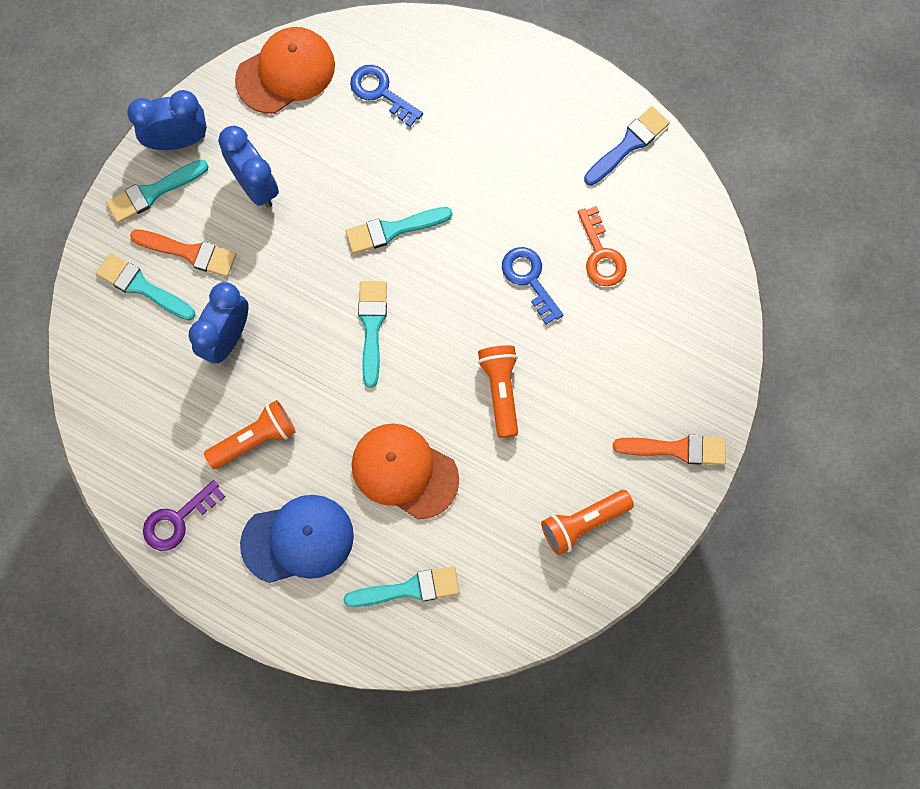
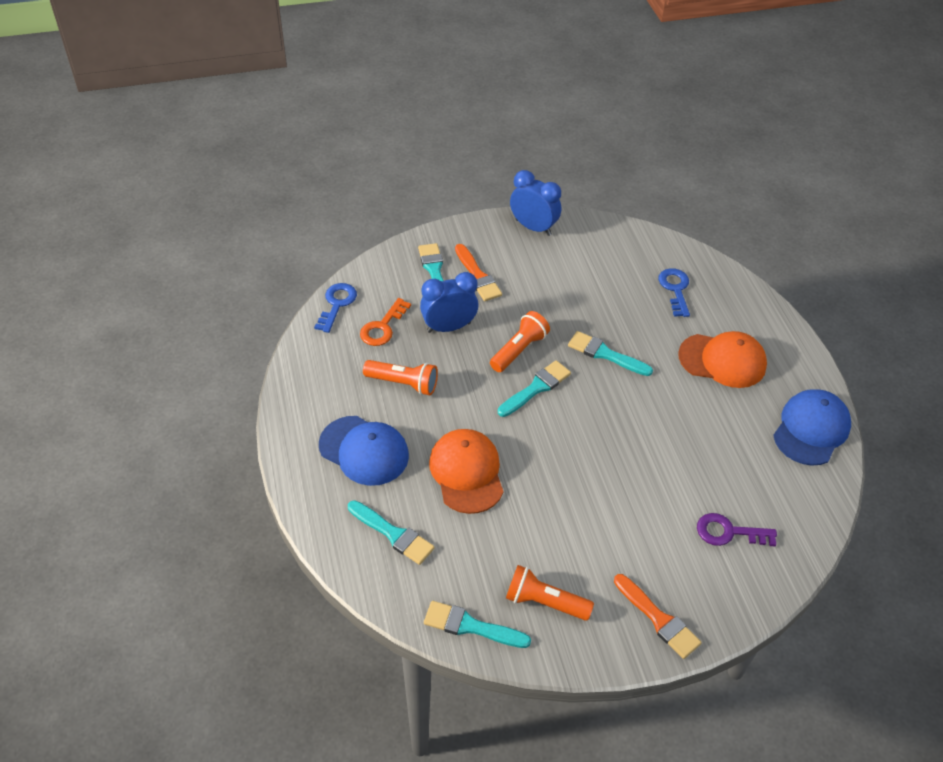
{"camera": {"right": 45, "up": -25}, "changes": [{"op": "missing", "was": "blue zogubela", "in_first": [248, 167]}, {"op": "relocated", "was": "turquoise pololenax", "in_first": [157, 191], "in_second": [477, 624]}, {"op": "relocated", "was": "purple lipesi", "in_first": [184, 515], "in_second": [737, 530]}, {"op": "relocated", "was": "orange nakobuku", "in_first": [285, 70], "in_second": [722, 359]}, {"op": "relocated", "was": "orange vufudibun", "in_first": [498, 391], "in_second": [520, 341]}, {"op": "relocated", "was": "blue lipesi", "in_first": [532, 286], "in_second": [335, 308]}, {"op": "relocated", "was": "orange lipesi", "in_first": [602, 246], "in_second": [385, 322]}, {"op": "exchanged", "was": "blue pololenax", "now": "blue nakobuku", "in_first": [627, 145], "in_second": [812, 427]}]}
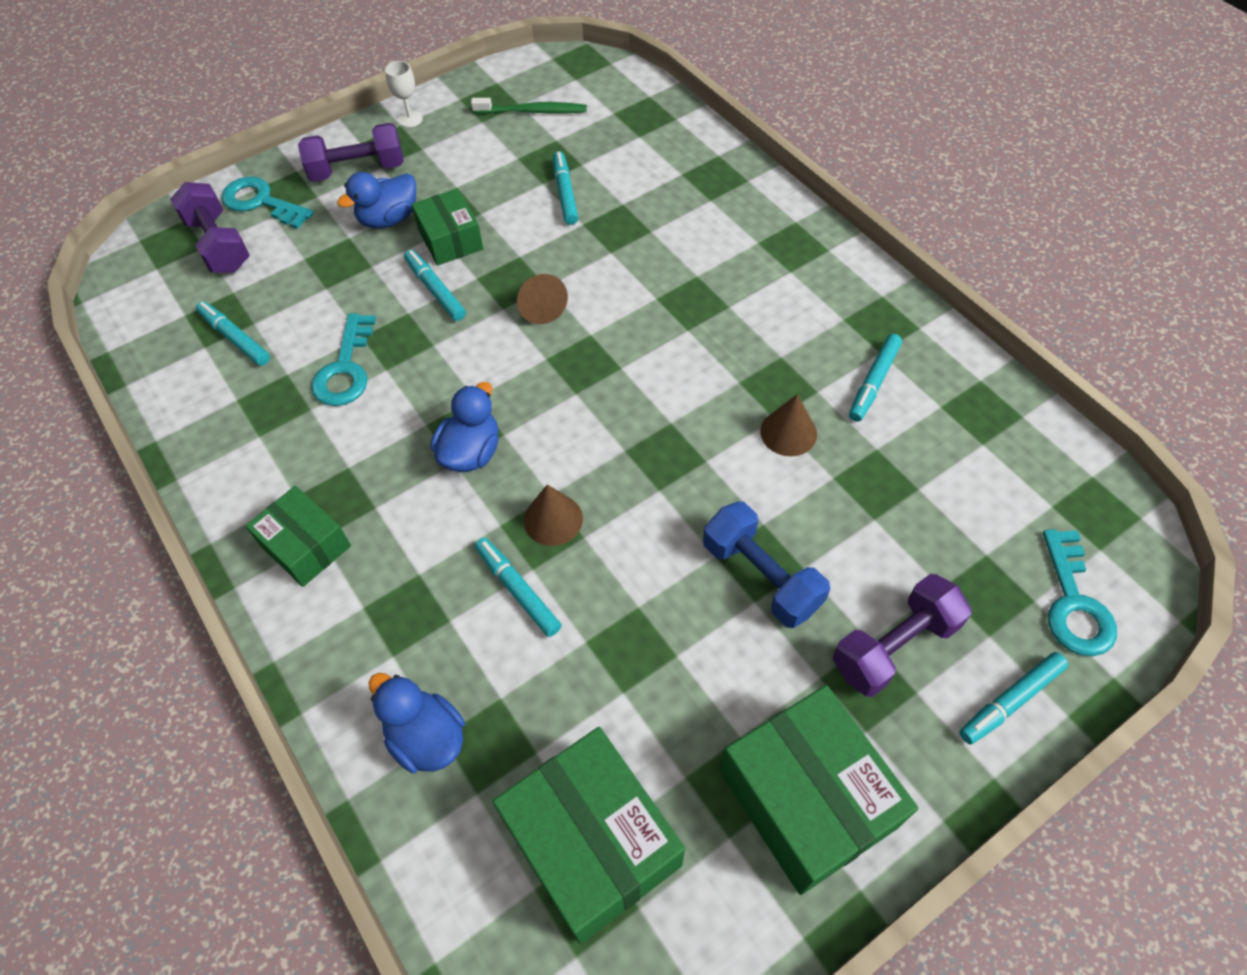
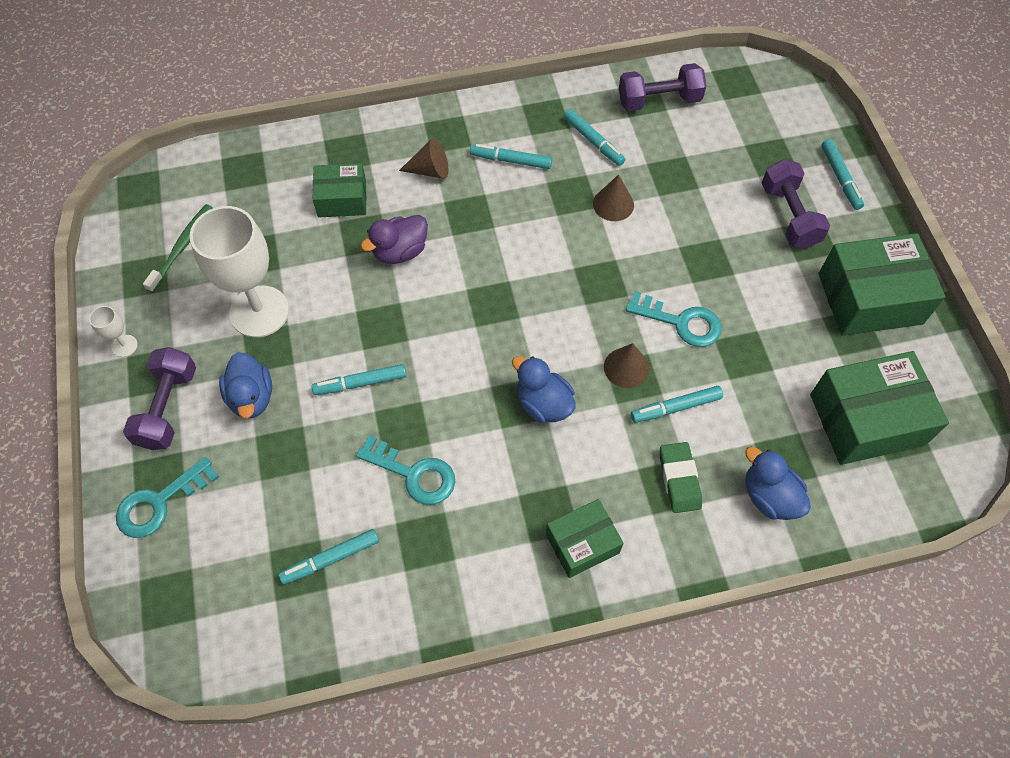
{"camera": {"right": -70, "up": 5}, "changes": [{"op": "missing", "was": "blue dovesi", "in_first": [766, 565]}, {"op": "appeared", "now": "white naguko", "in_second": [239, 272]}, {"op": "appeared", "now": "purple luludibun", "in_second": [394, 239]}, {"op": "appeared", "now": "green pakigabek", "in_second": [681, 477]}, {"op": "relocated", "was": "purple dovesi", "in_first": [210, 227], "in_second": [662, 87]}, {"op": "relocated", "was": "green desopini", "in_first": [447, 227], "in_second": [339, 190]}, {"op": "relocated", "was": "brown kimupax", "in_first": [542, 299], "in_second": [423, 158]}, {"op": "relocated", "was": "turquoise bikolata", "in_first": [565, 188], "in_second": [511, 156]}, {"op": "relocated", "was": "turquoise lipesi", "in_first": [1080, 592], "in_second": [674, 319]}, {"op": "spun", "was": "blue luludibun", "in_first": [417, 723], "in_second": [778, 483], "clockwise": 75}]}
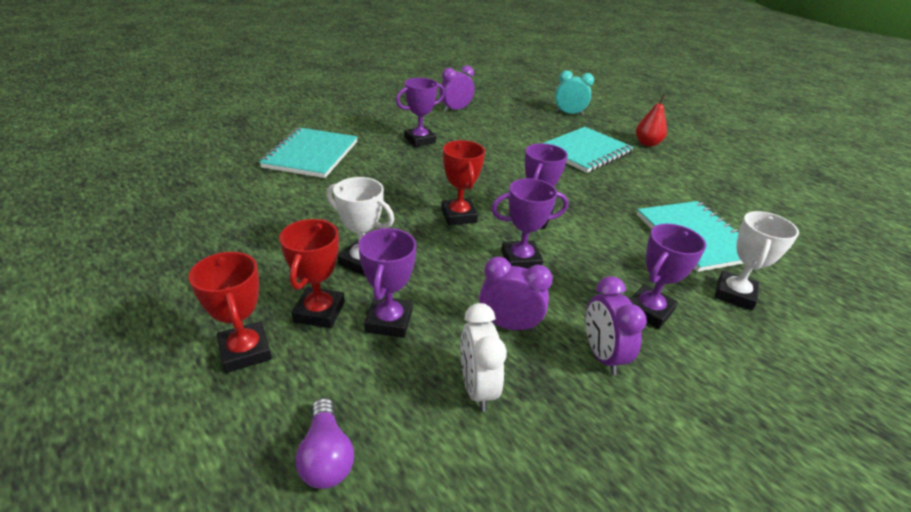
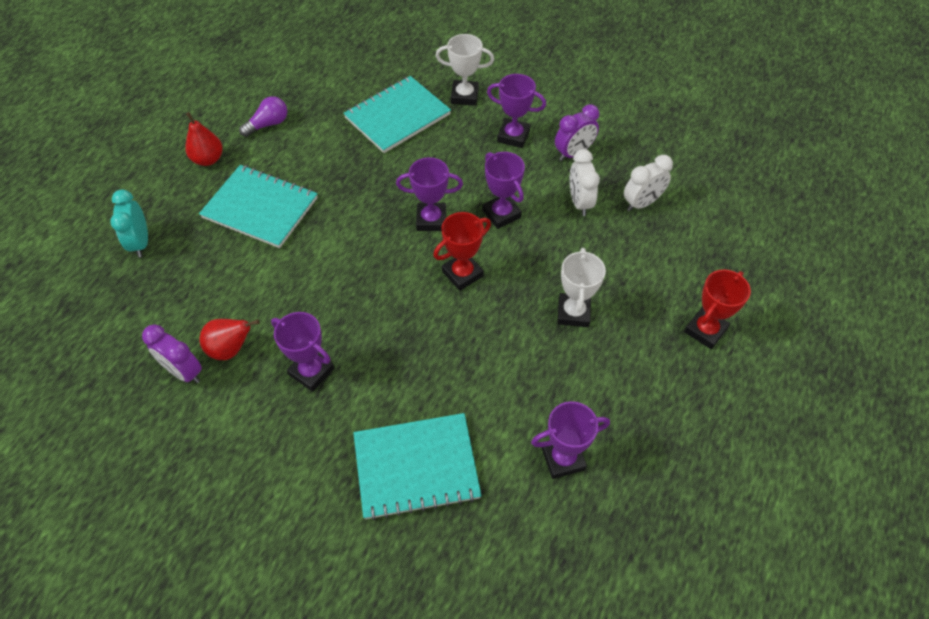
{"camera": {"right": -110, "up": 20}, "changes": [{"op": "missing", "was": "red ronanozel", "in_first": [312, 273]}, {"op": "appeared", "now": "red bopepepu", "in_second": [229, 339]}, {"op": "relocated", "was": "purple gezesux", "in_first": [325, 443], "in_second": [263, 116]}, {"op": "relocated", "was": "purple ronanozel", "in_first": [387, 283], "in_second": [570, 440]}, {"op": "colour", "was": "purple zogubela", "now": "white zogubela", "in_first": [516, 294], "in_second": [584, 182]}]}
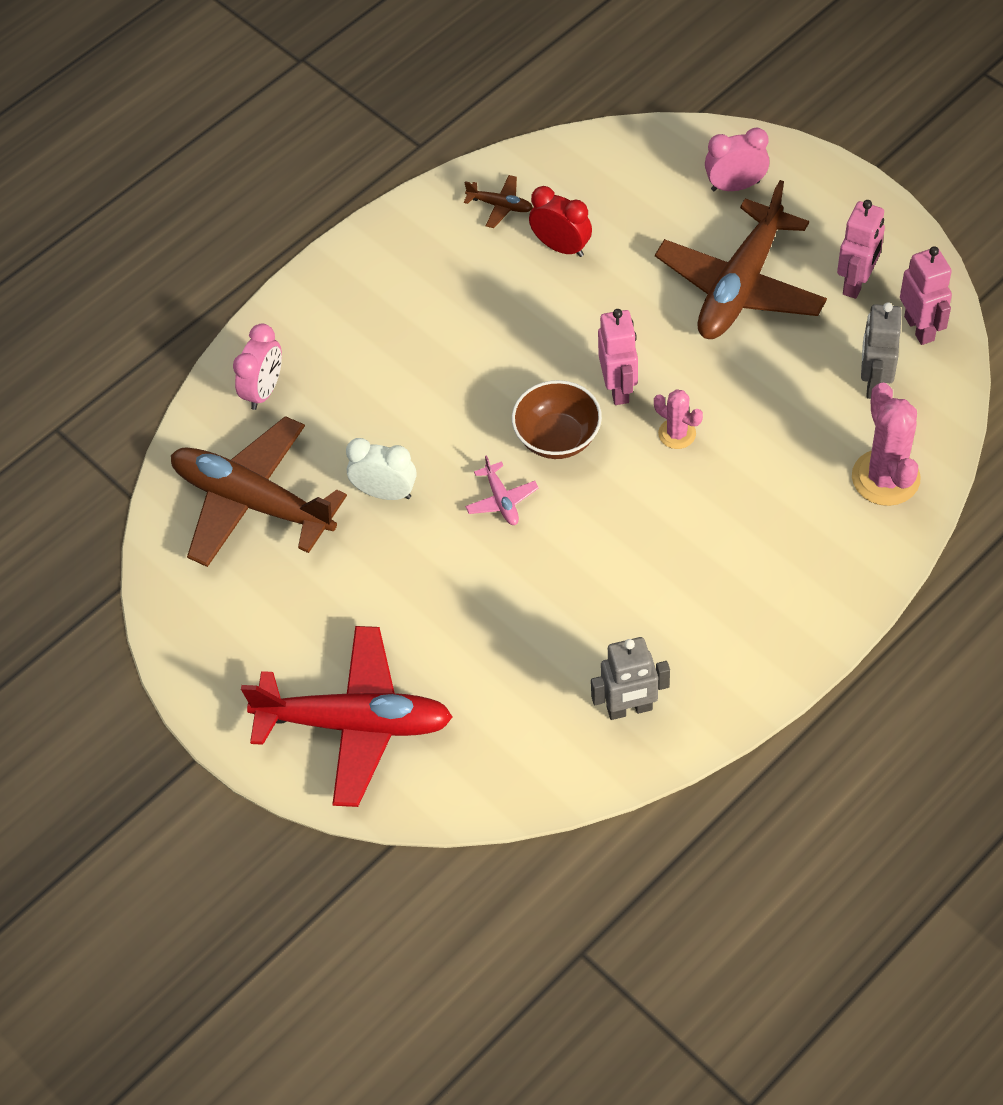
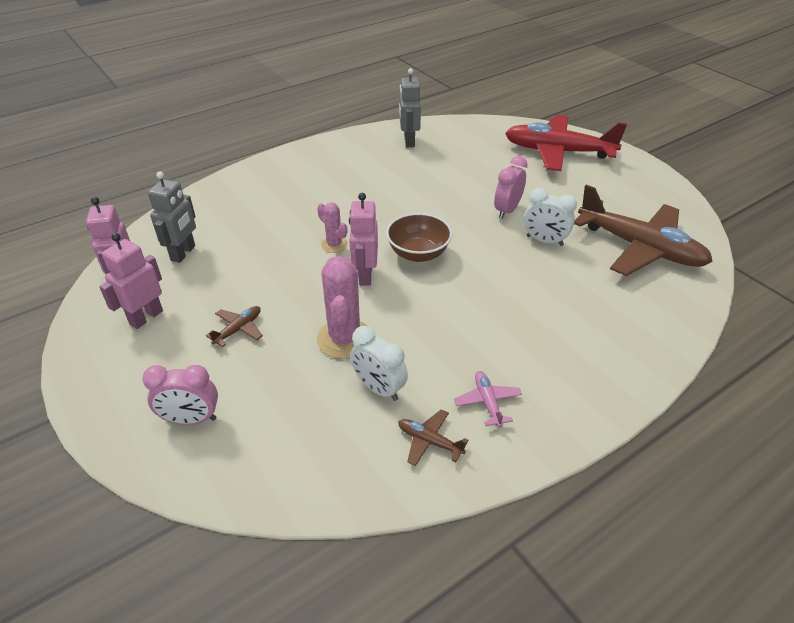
{"camera": {"right": -175, "up": -15}, "changes": [{"op": "relocated", "was": "pink zogubela", "in_first": [257, 367], "in_second": [511, 187]}, {"op": "relocated", "was": "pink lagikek", "in_first": [502, 490], "in_second": [488, 399]}, {"op": "relocated", "was": "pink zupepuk", "in_first": [886, 444], "in_second": [342, 307]}, {"op": "colour", "was": "red zogubela", "now": "white zogubela", "in_first": [560, 221], "in_second": [379, 363]}, {"op": "spun", "was": "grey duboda", "in_first": [630, 678], "in_second": [410, 107], "clockwise": -90}, {"op": "size", "was": "brown lagikek", "in_first": [741, 259], "in_second": [234, 326], "ratio": 0.4}]}
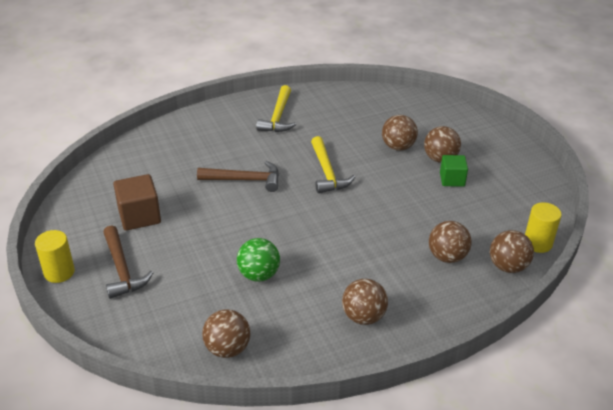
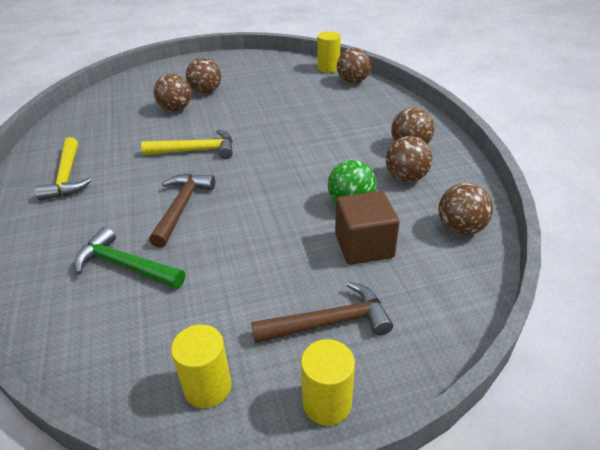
{"camera": {"right": -80, "up": 0}, "changes": [{"op": "missing", "was": "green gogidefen", "in_first": [454, 171]}, {"op": "appeared", "now": "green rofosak", "in_second": [129, 258]}, {"op": "appeared", "now": "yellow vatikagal", "in_second": [201, 366]}, {"op": "relocated", "was": "brown gogidefen", "in_first": [137, 202], "in_second": [367, 228]}, {"op": "relocated", "was": "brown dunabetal", "in_first": [450, 242], "in_second": [409, 159]}, {"op": "spun", "was": "yellow rofosak", "in_first": [276, 108], "in_second": [63, 169], "clockwise": 60}]}
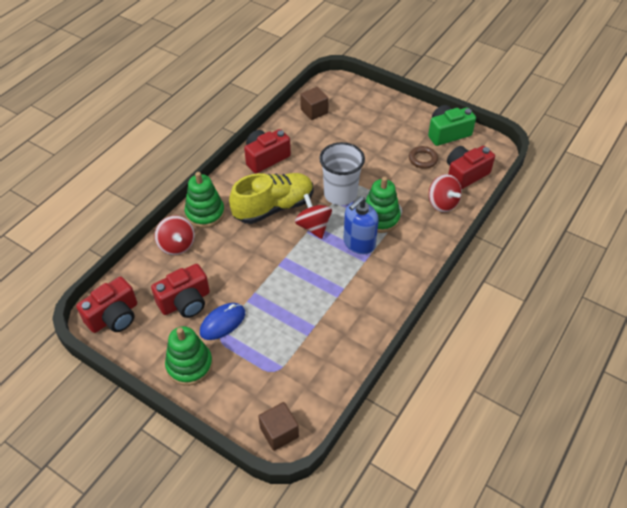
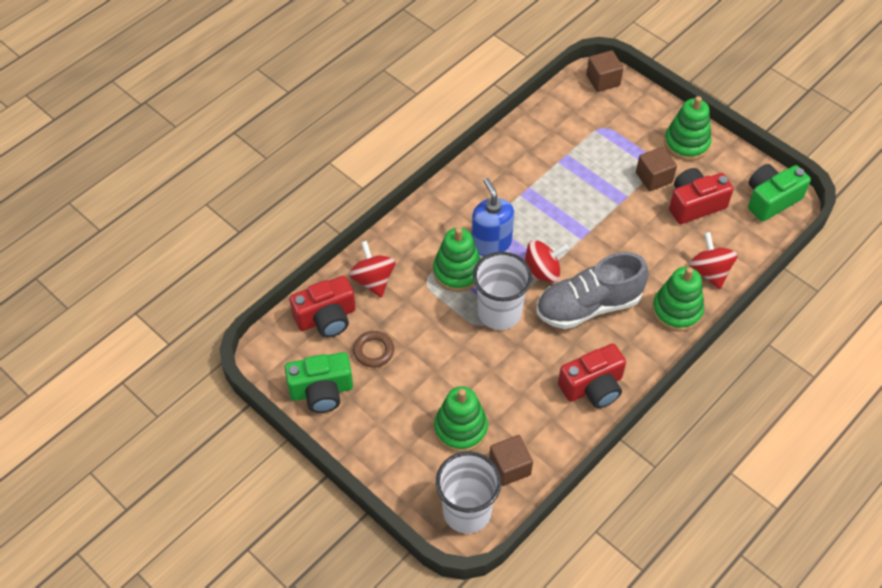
{"camera": {"right": -170, "up": 5}, "changes": [{"op": "appeared", "now": "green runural", "in_second": [461, 419]}, {"op": "appeared", "now": "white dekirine", "in_second": [469, 493]}, {"op": "exchanged", "was": "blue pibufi", "now": "brown gogidefen", "in_first": [222, 321], "in_second": [656, 169]}, {"op": "colour", "was": "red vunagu", "now": "green vunagu", "in_first": [106, 304], "in_second": [779, 193]}, {"op": "colour", "was": "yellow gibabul", "now": "grey gibabul", "in_first": [271, 198], "in_second": [592, 290]}, {"op": "spun", "was": "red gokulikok", "in_first": [313, 216], "in_second": [547, 261], "clockwise": -90}, {"op": "spun", "was": "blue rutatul", "in_first": [361, 225], "in_second": [492, 217], "clockwise": -75}]}
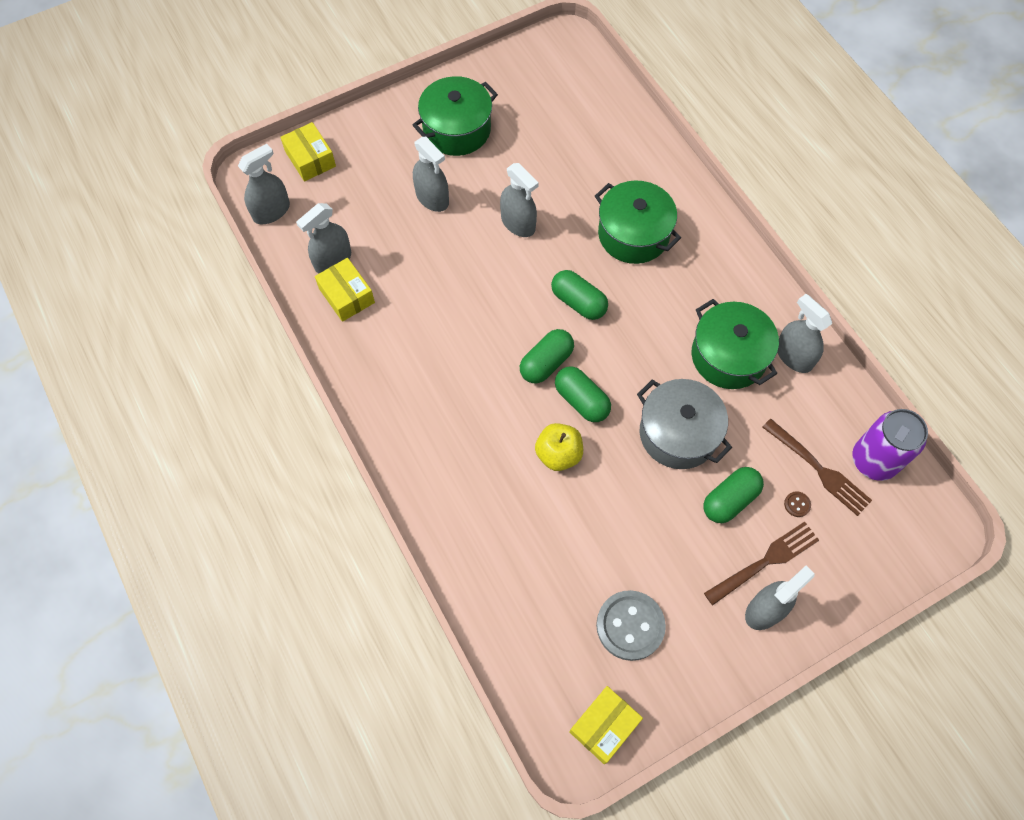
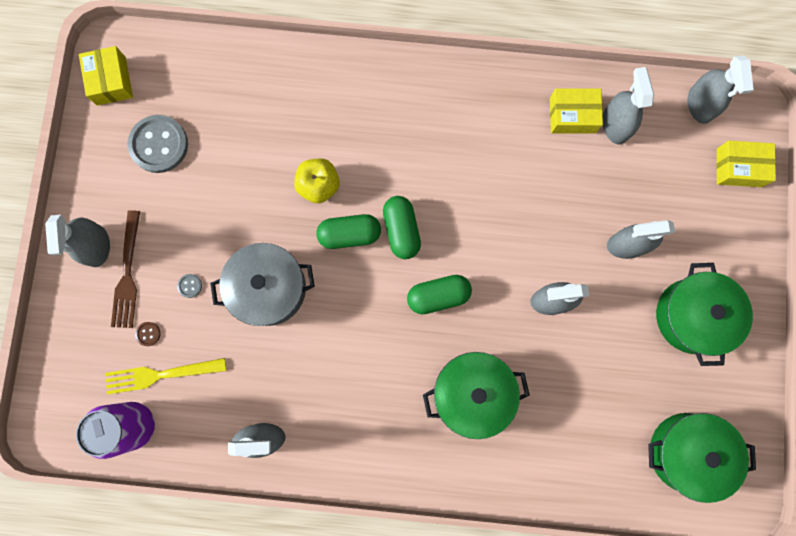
{"camera": {"right": 125, "up": 15}, "changes": [{"op": "relocated", "was": "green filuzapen", "in_first": [735, 344], "in_second": [702, 458]}, {"op": "exchanged", "was": "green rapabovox", "now": "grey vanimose", "in_first": [733, 495], "in_second": [189, 286]}, {"op": "colour", "was": "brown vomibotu", "now": "yellow vomibotu", "in_first": [817, 467], "in_second": [165, 376]}]}
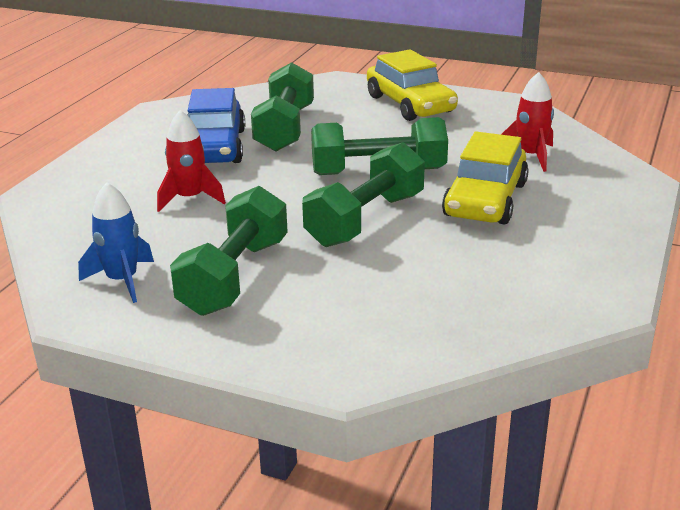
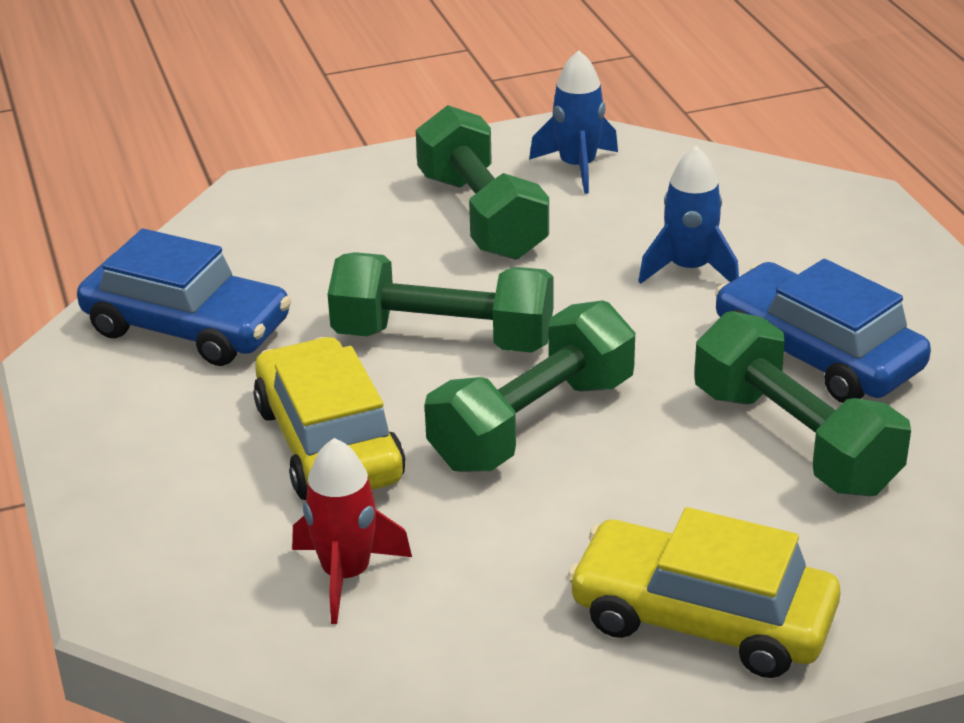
{"camera": {"right": 140, "up": 5}, "changes": [{"op": "appeared", "now": "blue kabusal", "in_second": [184, 297]}, {"op": "colour", "was": "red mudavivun", "now": "blue mudavivun", "in_first": [191, 161], "in_second": [688, 215]}, {"op": "spun", "was": "green dovesi", "in_first": [363, 194], "in_second": [440, 302], "clockwise": -75}]}
